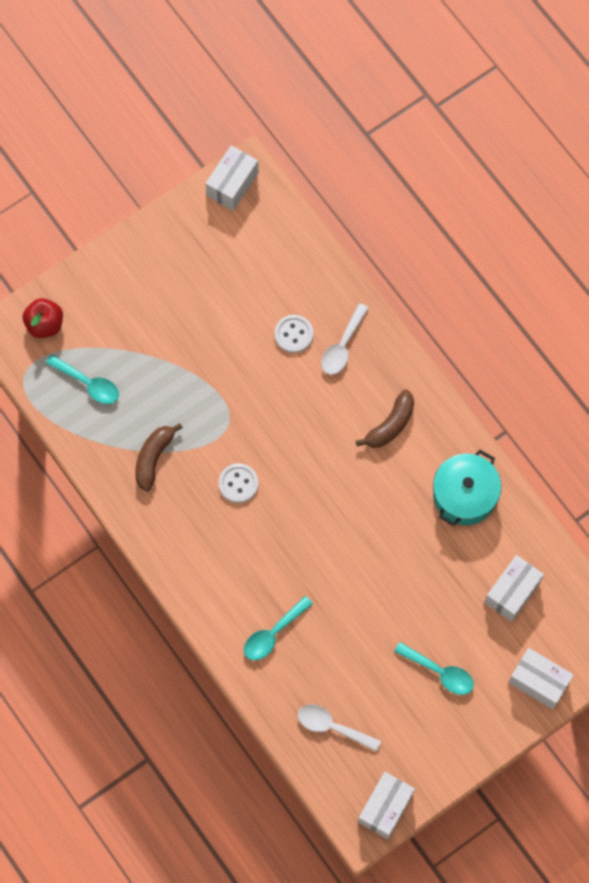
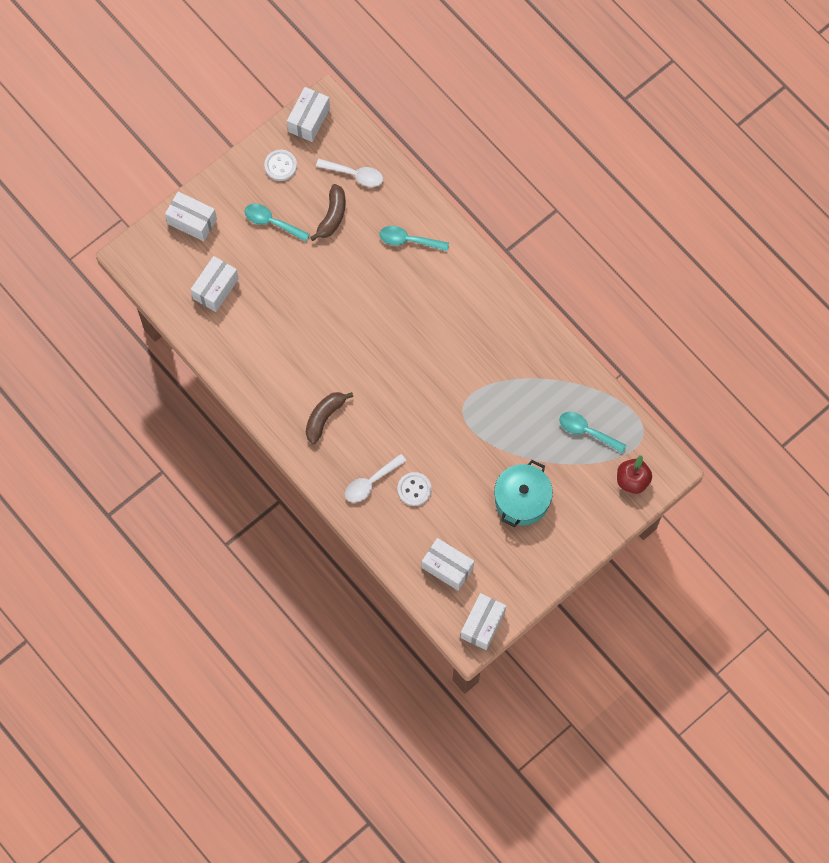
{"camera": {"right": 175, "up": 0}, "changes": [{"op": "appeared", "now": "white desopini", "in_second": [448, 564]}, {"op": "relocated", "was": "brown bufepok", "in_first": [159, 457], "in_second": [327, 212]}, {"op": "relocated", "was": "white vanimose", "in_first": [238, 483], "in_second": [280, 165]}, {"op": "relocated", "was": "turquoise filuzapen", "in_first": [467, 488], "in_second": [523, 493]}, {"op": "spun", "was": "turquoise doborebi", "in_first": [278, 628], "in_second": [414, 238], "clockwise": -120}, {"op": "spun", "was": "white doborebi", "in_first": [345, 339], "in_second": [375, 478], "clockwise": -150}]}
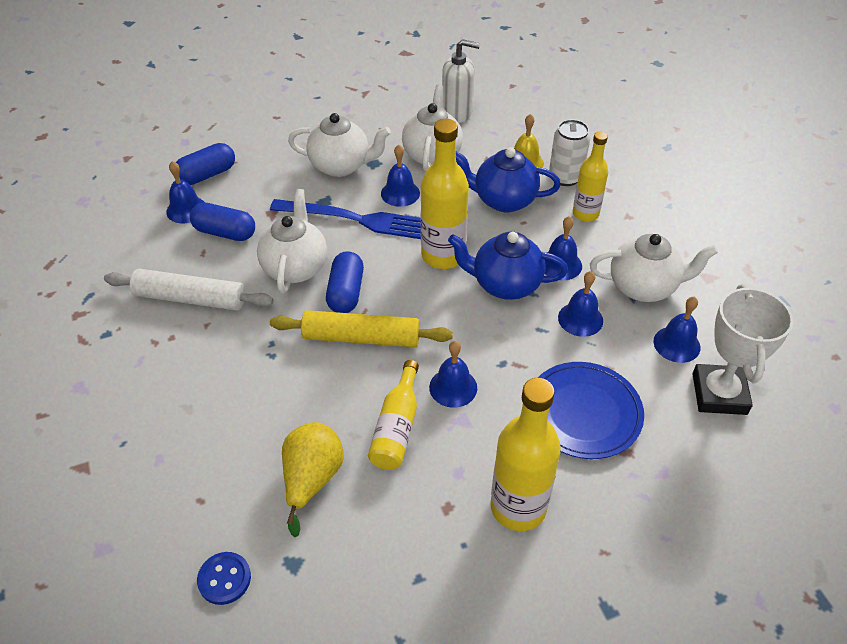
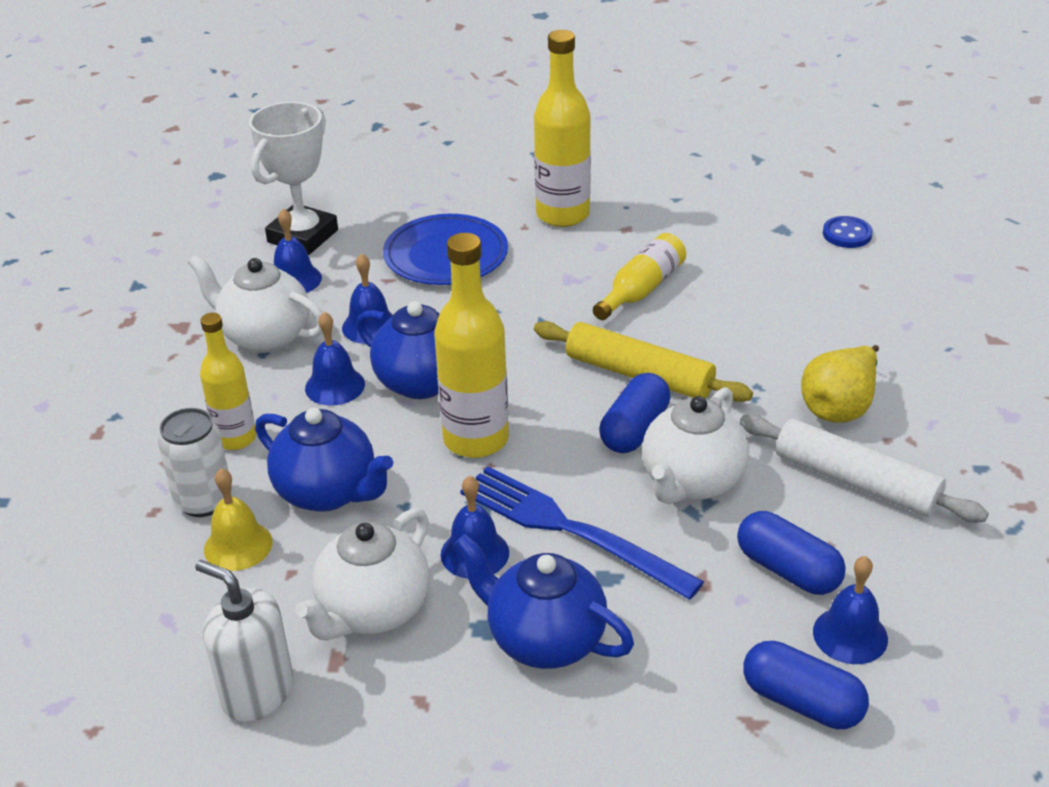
{"camera": {"right": -155, "up": -10}, "changes": [{"op": "missing", "was": "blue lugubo", "in_first": [453, 374]}, {"op": "relocated", "was": "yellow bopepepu", "in_first": [313, 479], "in_second": [840, 384]}, {"op": "colour", "was": "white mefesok", "now": "blue mefesok", "in_first": [339, 145], "in_second": [544, 601]}, {"op": "spun", "was": "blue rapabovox", "in_first": [205, 164], "in_second": [806, 685], "clockwise": 45}]}
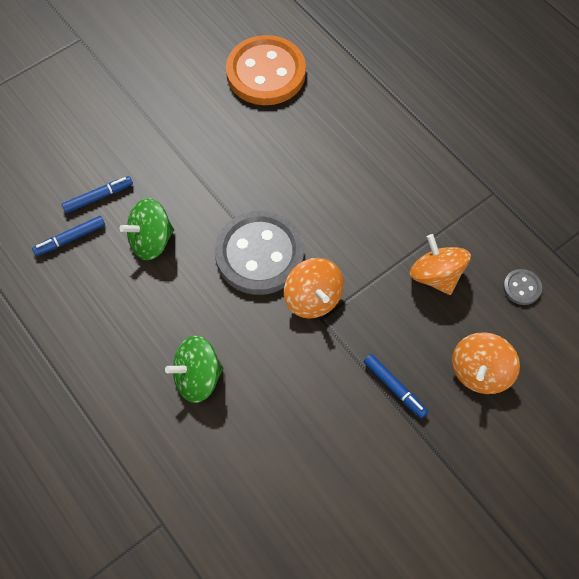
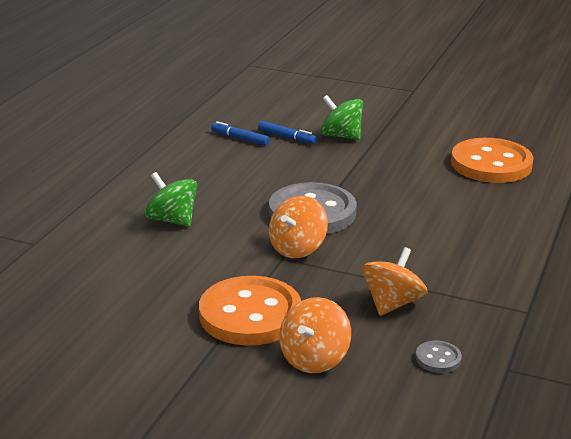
{"camera": {"right": 60, "up": -35}, "changes": [{"op": "relocated", "was": "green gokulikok", "in_first": [147, 229], "in_second": [341, 117]}, {"op": "exchanged", "was": "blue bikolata", "now": "orange vanimose", "in_first": [396, 386], "in_second": [250, 311]}, {"op": "spun", "was": "orange gokulikok", "in_first": [486, 363], "in_second": [315, 335], "clockwise": -60}]}
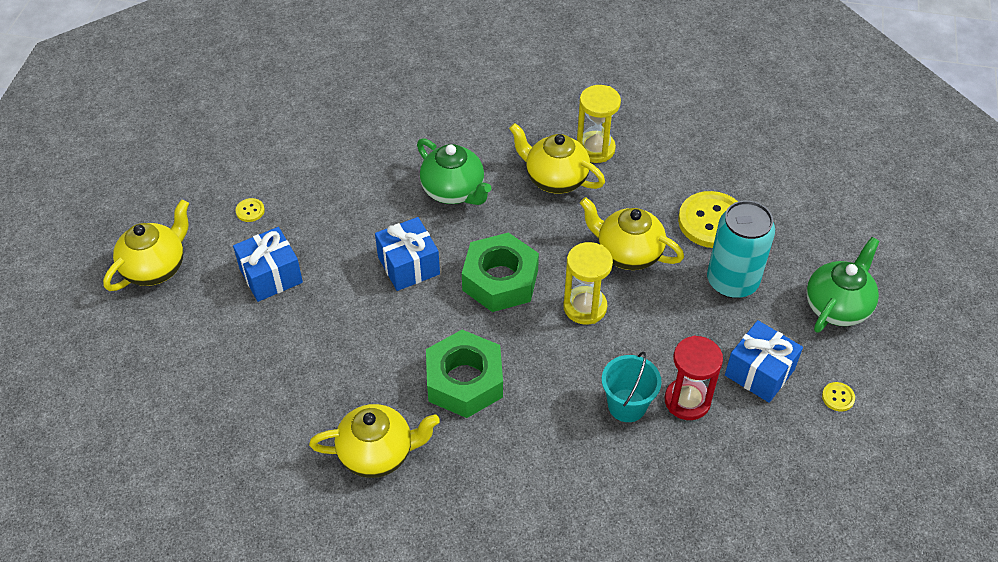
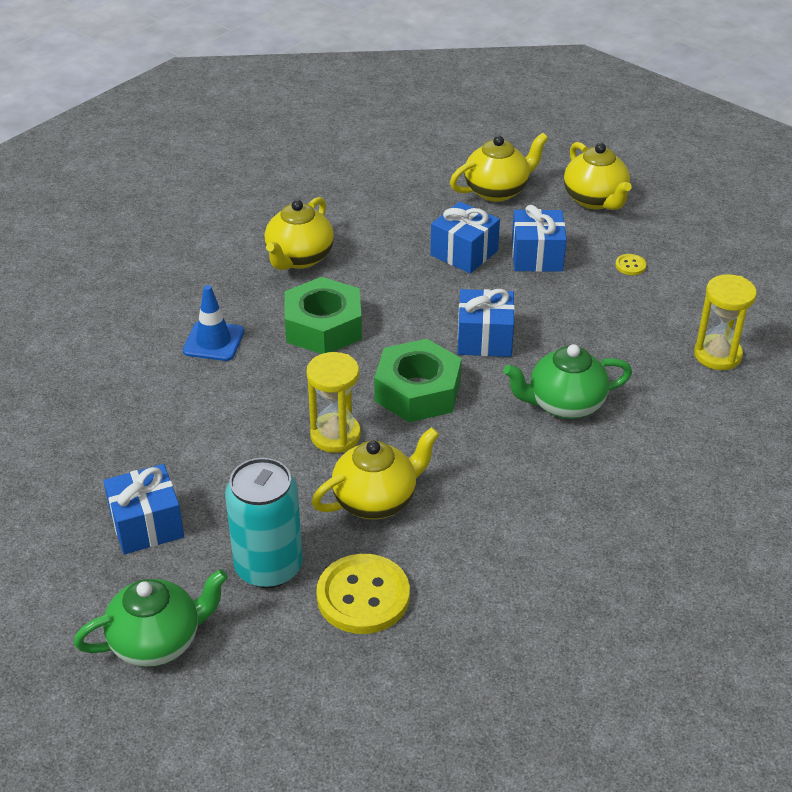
{"camera": {"right": 120, "up": -10}, "changes": [{"op": "missing", "was": "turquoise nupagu", "in_first": [632, 387]}, {"op": "missing", "was": "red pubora", "in_first": [694, 377]}, {"op": "missing", "was": "yellow vanimose", "in_first": [838, 396]}, {"op": "appeared", "now": "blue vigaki", "in_second": [213, 323]}, {"op": "appeared", "now": "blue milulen", "in_second": [465, 238]}, {"op": "relocated", "was": "yellow mefesok", "in_first": [557, 158], "in_second": [499, 167]}, {"op": "relocated", "was": "yellow pubora", "in_first": [599, 124], "in_second": [725, 322]}, {"op": "spun", "was": "green mefesok", "in_first": [842, 285], "in_second": [151, 618], "clockwise": -90}]}
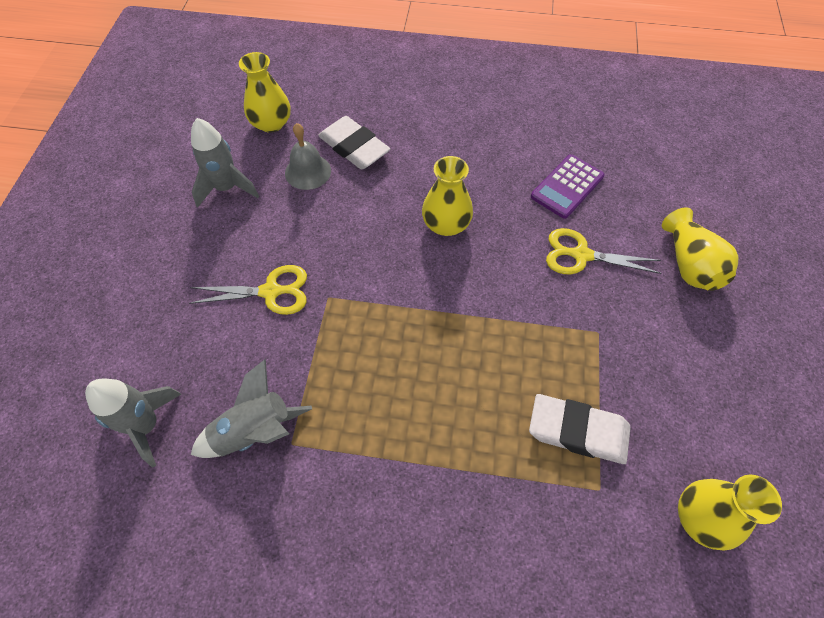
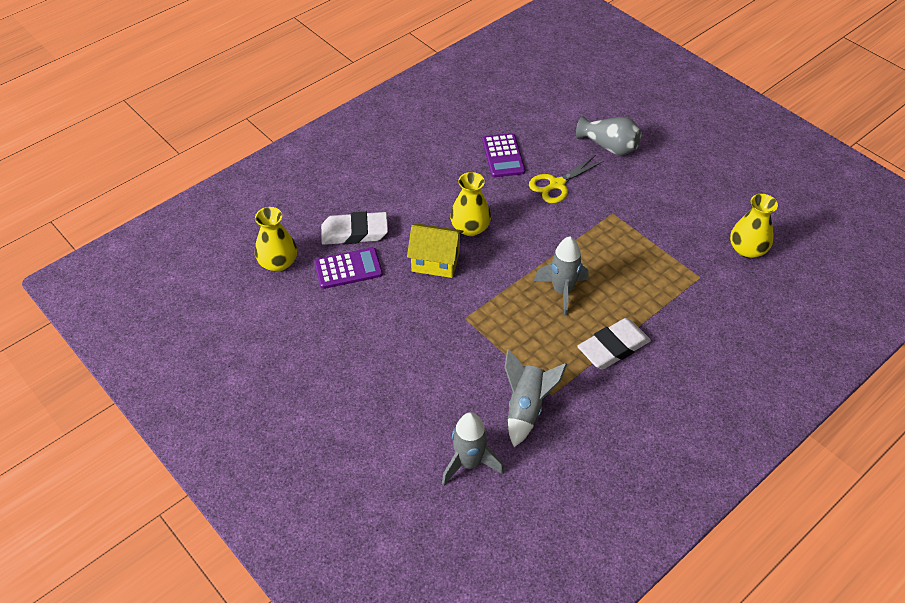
{"camera": {"right": -50, "up": -10}, "changes": [{"op": "missing", "was": "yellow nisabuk", "in_first": [248, 290]}, {"op": "appeared", "now": "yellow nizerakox", "in_second": [435, 251]}, {"op": "relocated", "was": "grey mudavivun", "in_first": [225, 163], "in_second": [561, 276]}, {"op": "relocated", "was": "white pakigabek", "in_first": [580, 429], "in_second": [614, 343]}, {"op": "exchanged", "was": "grey lugubo", "now": "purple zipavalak", "in_first": [308, 156], "in_second": [348, 268]}, {"op": "colour", "was": "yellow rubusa", "now": "grey rubusa", "in_first": [700, 249], "in_second": [608, 135]}]}
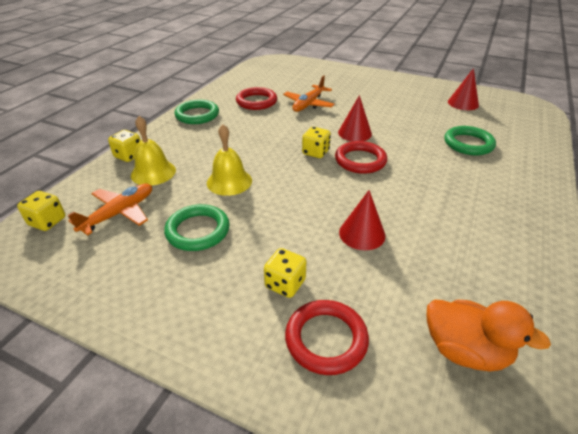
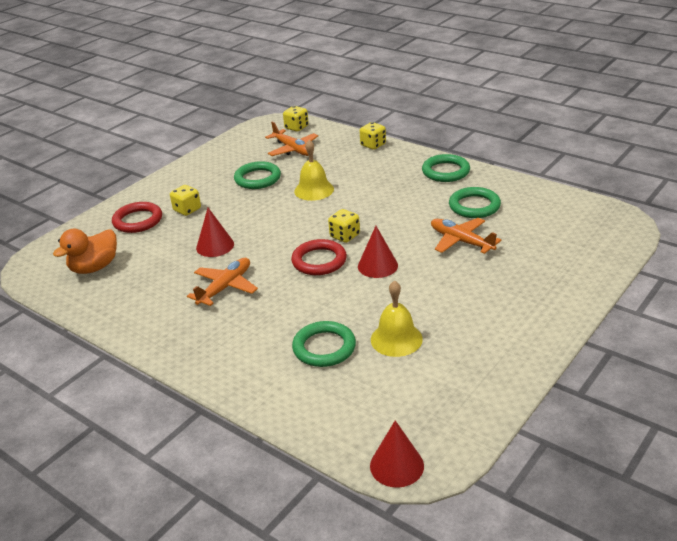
{"camera": {"right": 105, "up": -5}, "changes": [{"op": "appeared", "now": "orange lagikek", "in_second": [222, 282]}, {"op": "relocated", "was": "yellow lugubo", "in_first": [153, 150], "in_second": [397, 318]}, {"op": "relocated", "was": "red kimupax", "in_first": [463, 89], "in_second": [397, 454]}, {"op": "colour", "was": "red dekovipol", "now": "green dekovipol", "in_first": [256, 98], "in_second": [475, 202]}]}
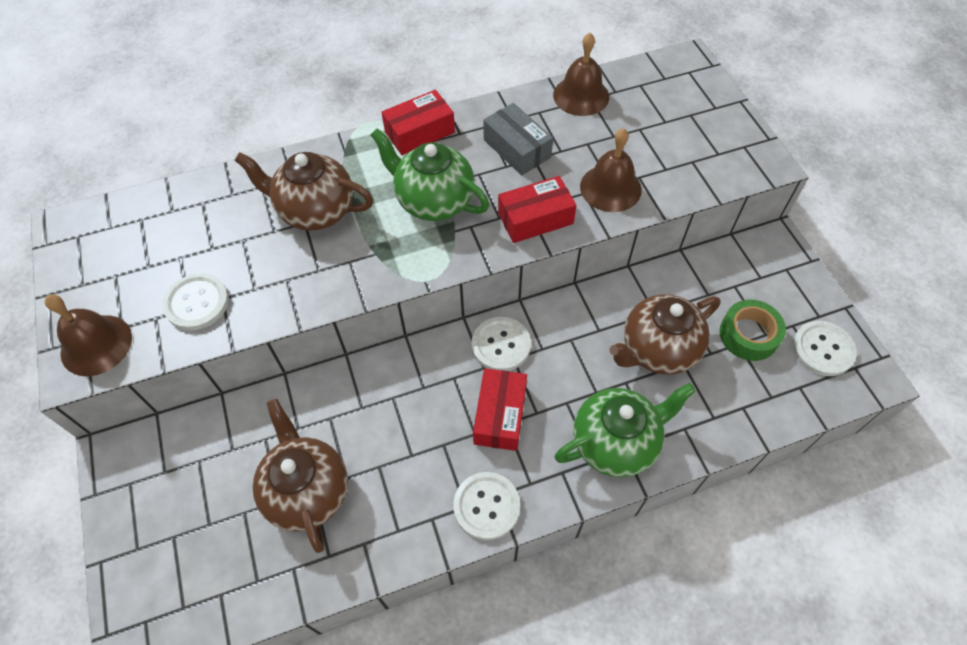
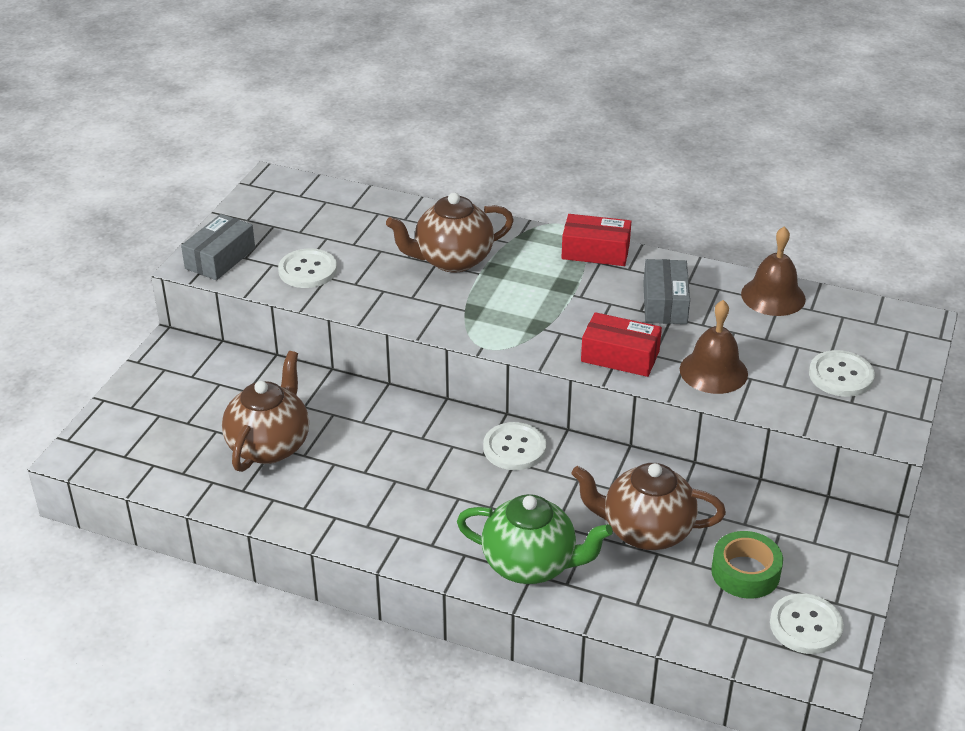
{"camera": {"right": 40, "up": -20}, "changes": [{"op": "missing", "was": "green mefesok", "in_first": [430, 174]}, {"op": "missing", "was": "red desopini", "in_first": [500, 409]}, {"op": "relocated", "was": "white vanimose", "in_first": [486, 506], "in_second": [842, 373]}, {"op": "exchanged", "was": "brown lugubo", "now": "grey desopini", "in_first": [88, 335], "in_second": [218, 247]}, {"op": "spun", "was": "brown mefesok", "in_first": [303, 191], "in_second": [450, 232], "clockwise": -75}]}
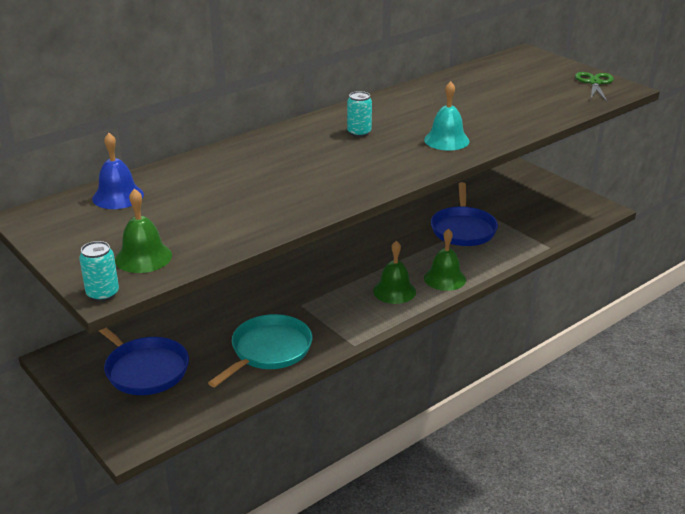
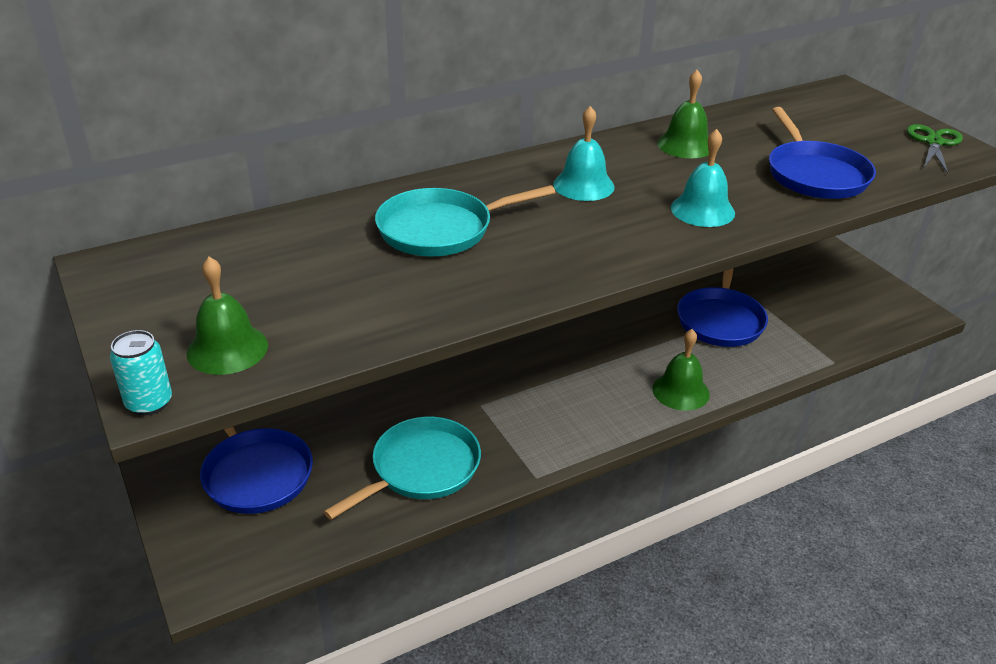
{"camera": {"right": 10, "up": 5}, "changes": [{"op": "missing", "was": "blue lugubo", "in_first": [118, 171]}, {"op": "appeared", "now": "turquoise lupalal", "in_second": [465, 221]}, {"op": "appeared", "now": "blue lupalal", "in_second": [822, 153]}, {"op": "relocated", "was": "green lugubo", "in_first": [394, 272], "in_second": [683, 114]}, {"op": "exchanged", "was": "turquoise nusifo", "now": "turquoise lugubo", "in_first": [359, 114], "in_second": [584, 153]}]}
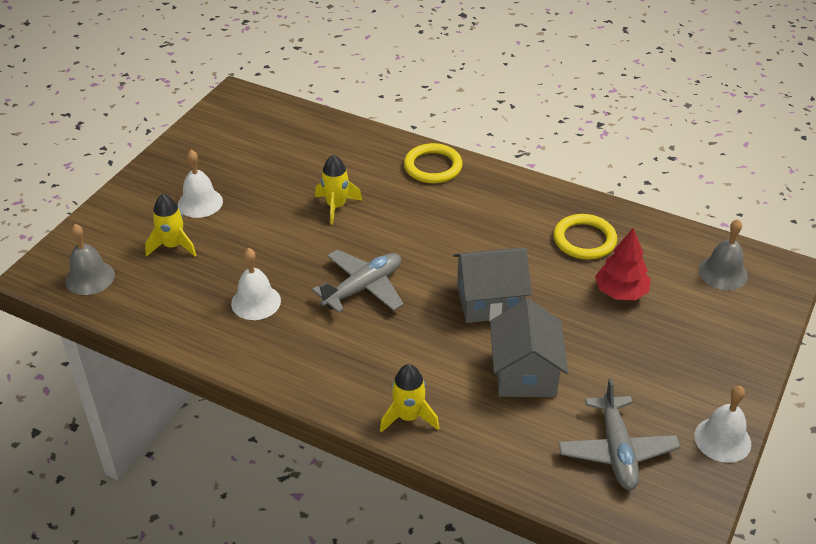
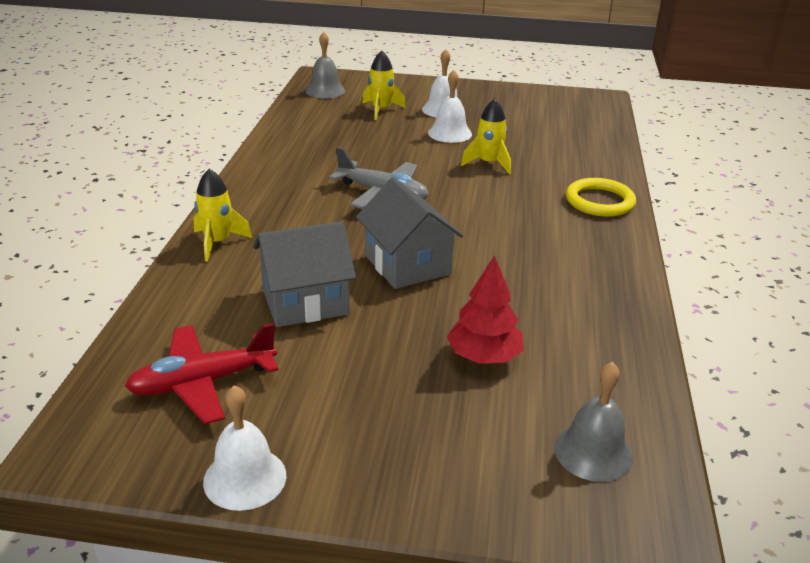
{"camera": {"right": 70, "up": -10}, "changes": [{"op": "missing", "was": "yellow dekovipol", "in_first": [585, 237]}, {"op": "relocated", "was": "white lugubo", "in_first": [256, 284], "in_second": [450, 106]}, {"op": "colour", "was": "grey lagikek", "now": "red lagikek", "in_first": [619, 434], "in_second": [201, 373]}]}
